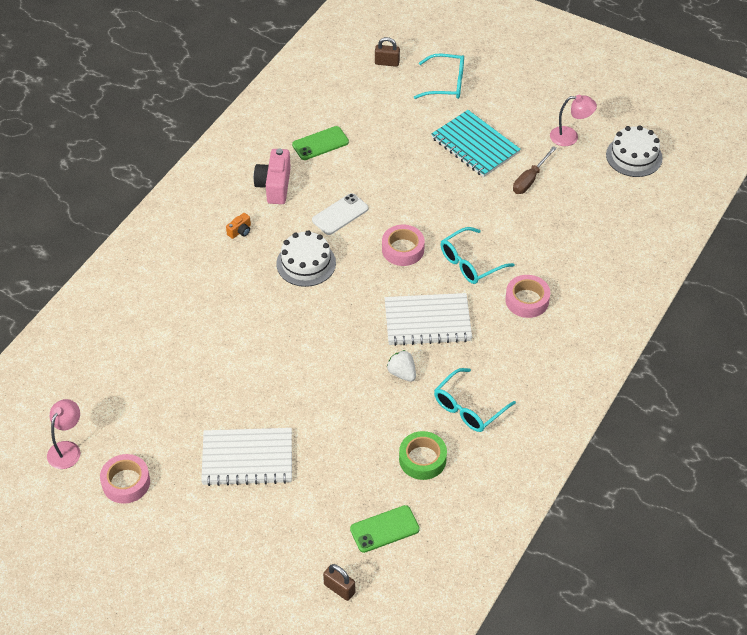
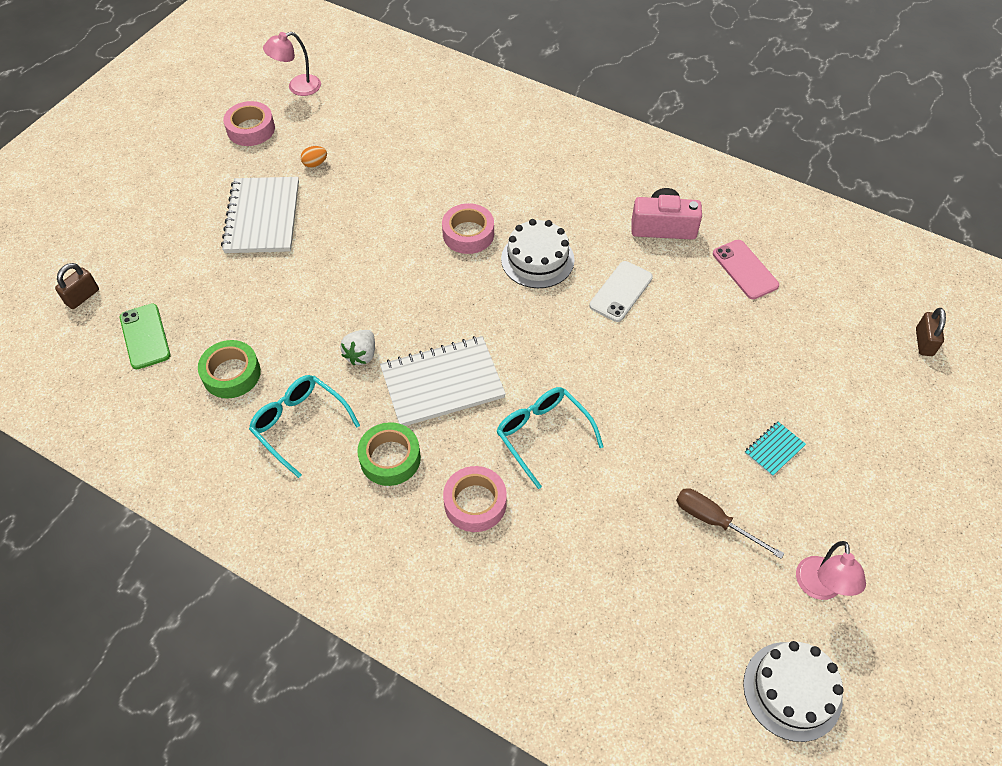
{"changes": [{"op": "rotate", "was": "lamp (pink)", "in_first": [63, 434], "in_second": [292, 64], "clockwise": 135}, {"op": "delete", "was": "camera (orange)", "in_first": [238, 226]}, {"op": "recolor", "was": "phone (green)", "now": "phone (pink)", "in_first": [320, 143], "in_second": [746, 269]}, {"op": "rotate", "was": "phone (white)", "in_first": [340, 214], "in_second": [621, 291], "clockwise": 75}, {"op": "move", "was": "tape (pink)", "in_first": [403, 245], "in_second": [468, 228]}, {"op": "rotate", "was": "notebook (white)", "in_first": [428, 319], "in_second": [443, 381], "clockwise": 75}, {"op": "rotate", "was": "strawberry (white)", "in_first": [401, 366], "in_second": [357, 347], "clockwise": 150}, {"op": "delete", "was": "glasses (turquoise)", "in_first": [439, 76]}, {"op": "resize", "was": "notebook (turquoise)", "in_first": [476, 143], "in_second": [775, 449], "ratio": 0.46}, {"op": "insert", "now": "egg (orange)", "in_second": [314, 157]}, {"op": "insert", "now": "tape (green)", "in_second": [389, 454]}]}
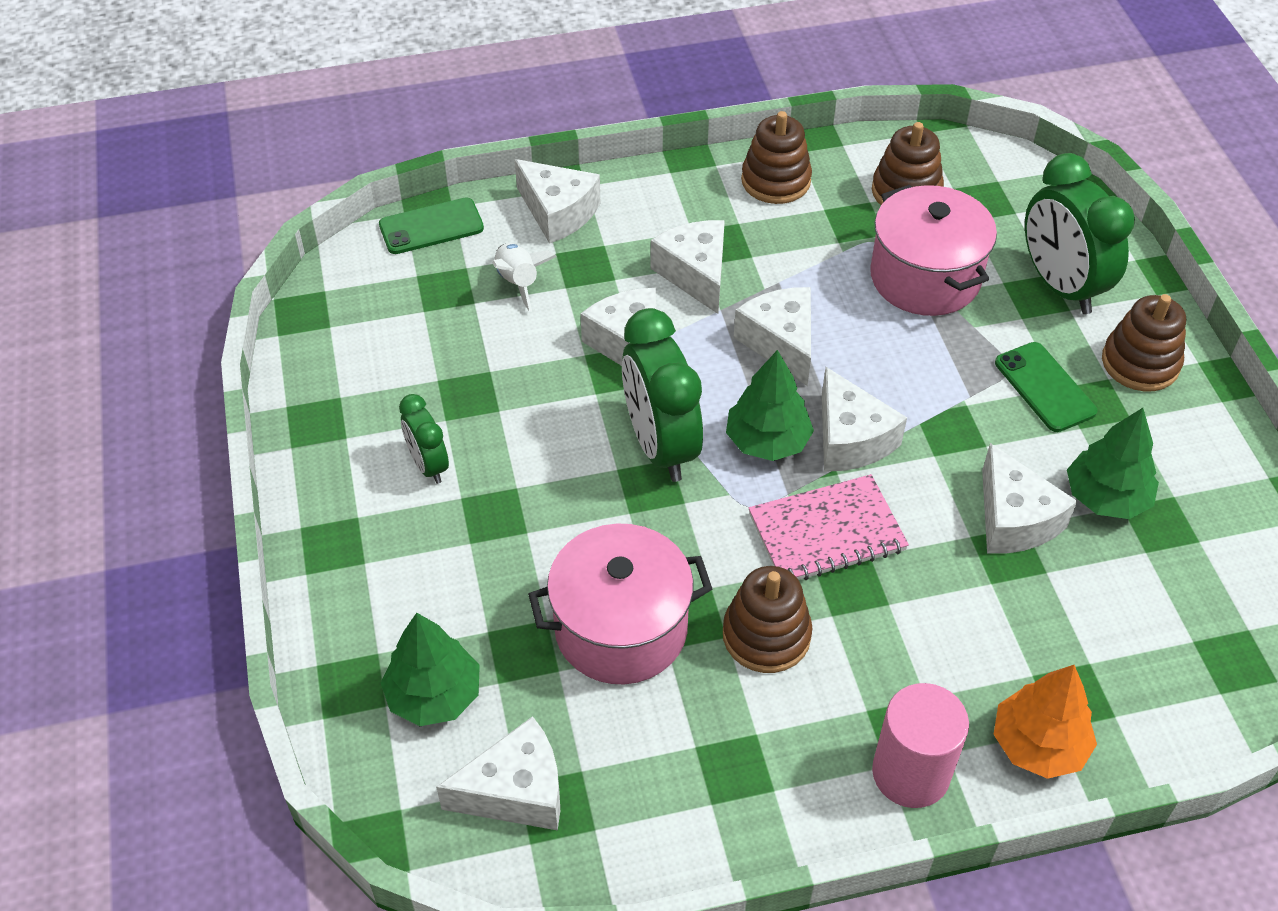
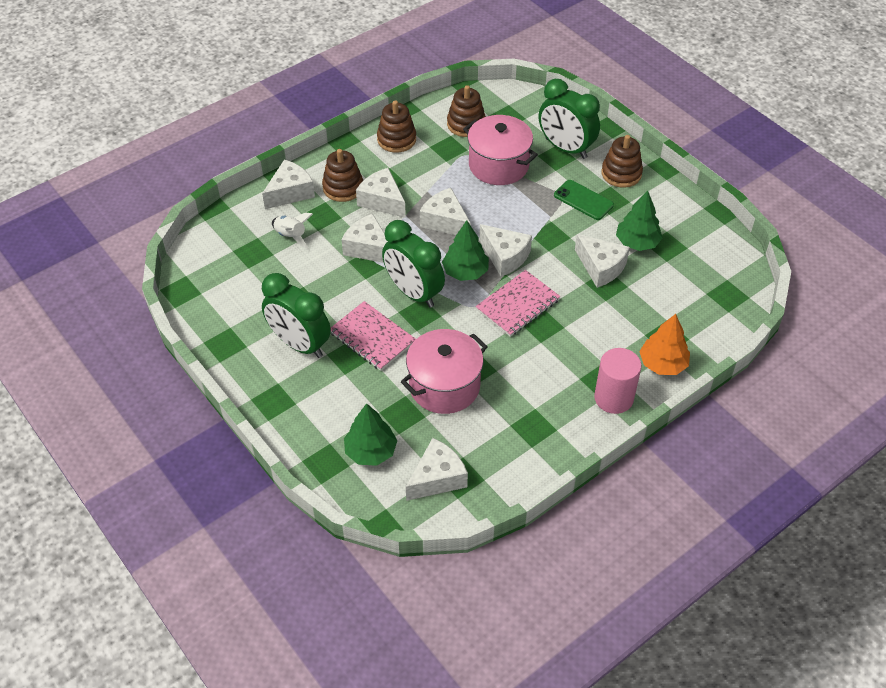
{"changes": [{"op": "delete", "was": "phone (green)", "in_first": [431, 225]}, {"op": "resize", "was": "clock (green)", "in_first": [424, 439], "in_second": [296, 315], "ratio": 1.86}, {"op": "rotate", "was": "cheese (white)", "in_first": [557, 201], "in_second": [288, 184], "clockwise": -60}, {"op": "move", "was": "stacking toy (brown)", "in_first": [767, 619], "in_second": [342, 175]}, {"op": "insert", "now": "notebook (pink)", "in_second": [373, 336]}]}
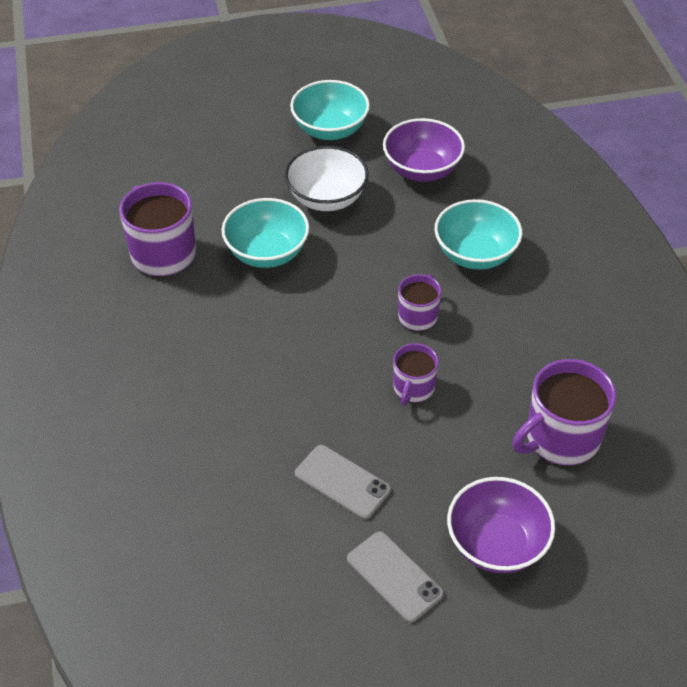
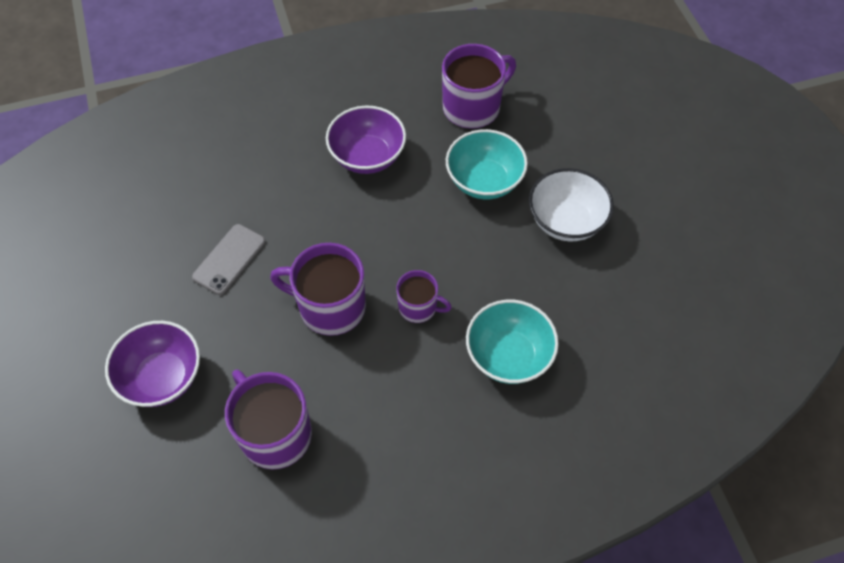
{"changes": [{"op": "delete", "was": "bowl (turquoise)", "in_first": [330, 110]}, {"op": "delete", "was": "phone (grey)", "in_first": [395, 577]}, {"op": "move", "was": "bowl (purple)", "in_first": [424, 150], "in_second": [366, 140]}, {"op": "resize", "was": "mug (purple)", "in_first": [416, 374], "in_second": [318, 289], "ratio": 1.72}]}
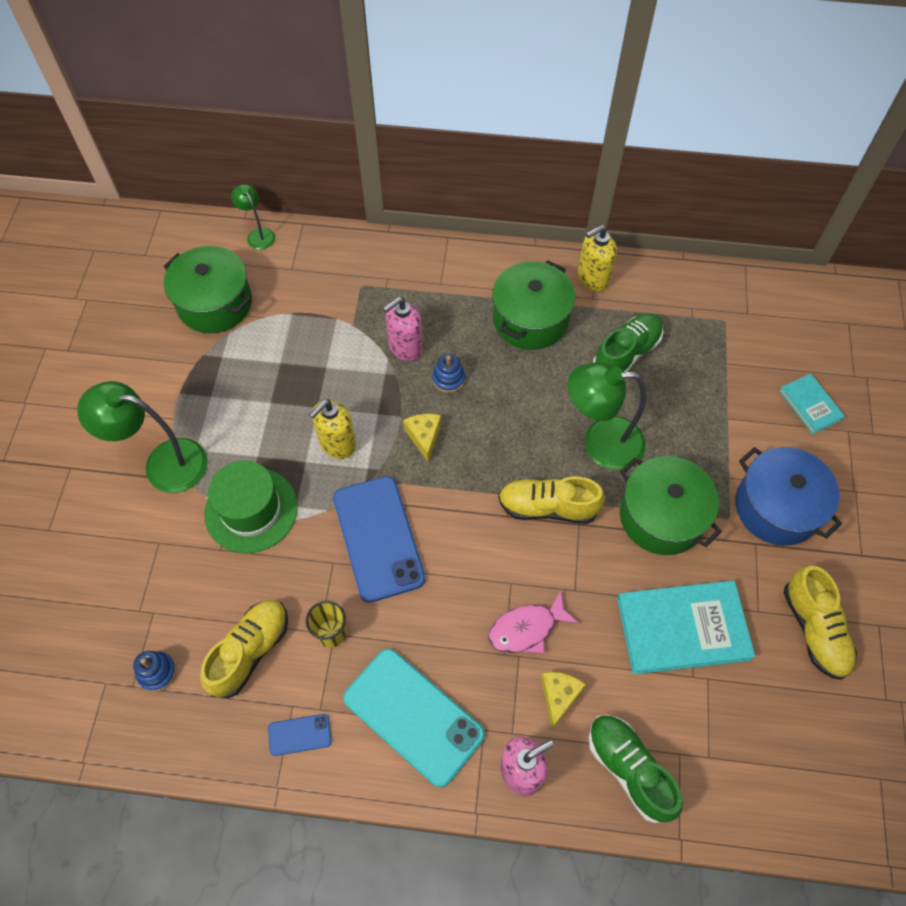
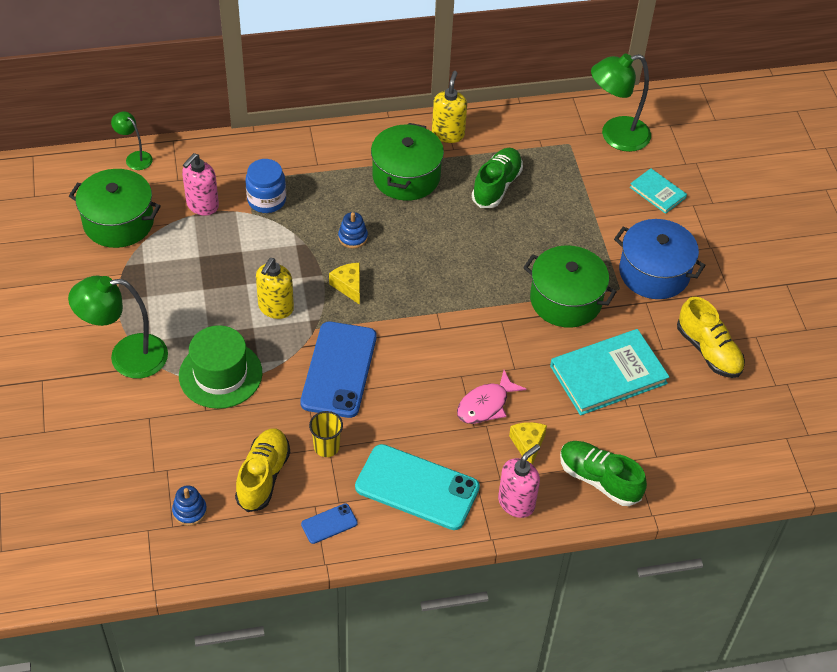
{"changes": [{"op": "rotate", "was": "phone (blue)", "in_first": [379, 539], "in_second": [338, 370], "clockwise": 45}, {"op": "move", "was": "soap dispenser (pink)", "in_first": [403, 329], "in_second": [200, 184]}, {"op": "delete", "was": "shoe (yellow)", "in_first": [551, 500]}, {"op": "move", "was": "lamp (green)", "in_first": [607, 416], "in_second": [621, 102]}, {"op": "rotate", "was": "soap dispenser (yellow)", "in_first": [597, 258], "in_second": [449, 107], "clockwise": 150}, {"op": "insert", "now": "jar (blue)", "in_second": [265, 186]}]}
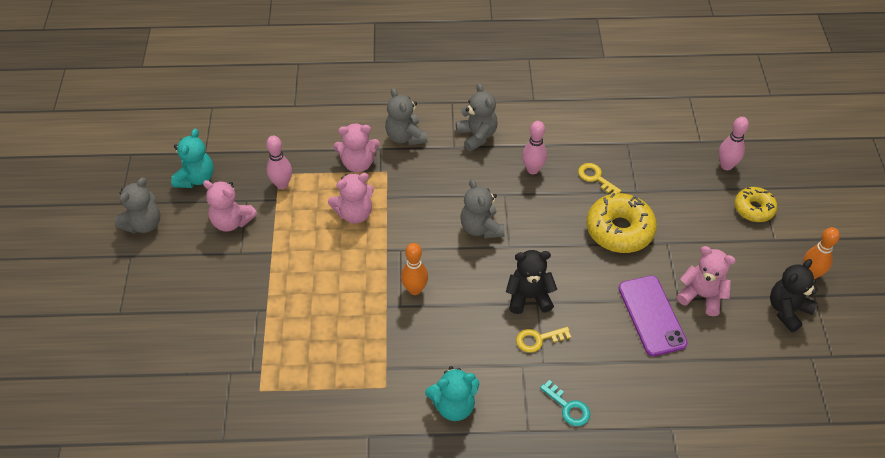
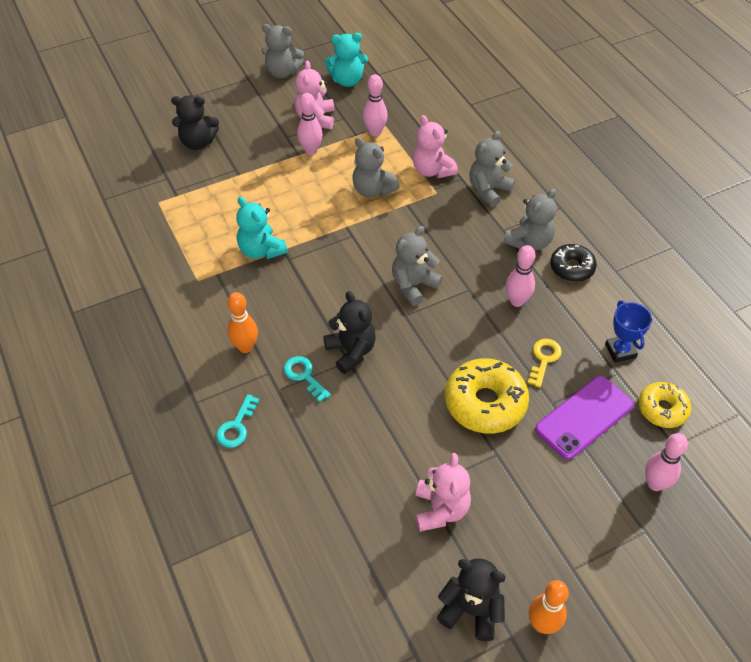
{"changes": [{"op": "recolor", "was": "teddy bear (pink)", "now": "teddy bear (grey)", "in_first": [351, 198], "in_second": [376, 167]}, {"op": "move", "was": "bowling pin (orange)", "in_first": [414, 269], "in_second": [242, 322]}, {"op": "move", "was": "teddy bear (turquoise)", "in_first": [452, 393], "in_second": [262, 227]}, {"op": "recolor", "was": "key (yellow)", "now": "key (turquoise)", "in_first": [543, 340], "in_second": [307, 379]}, {"op": "move", "was": "phone (purple)", "in_first": [653, 316], "in_second": [584, 418]}, {"op": "move", "was": "donut (yellow)", "in_first": [756, 204], "in_second": [664, 405]}, {"op": "insert", "now": "teddy bear (black)", "in_second": [195, 122]}, {"op": "insert", "now": "bowling pin (pink)", "in_second": [309, 124]}, {"op": "insert", "now": "donut (black)", "in_second": [573, 263]}, {"op": "insert", "now": "trophy (blue)", "in_second": [628, 332]}]}
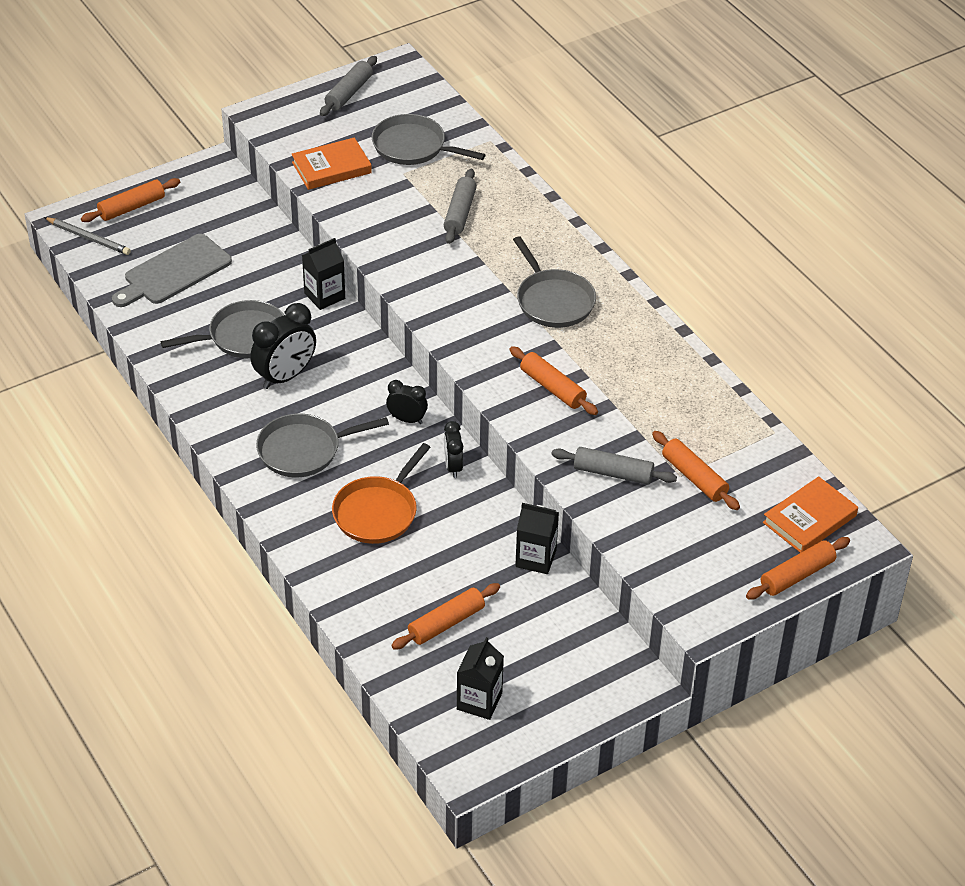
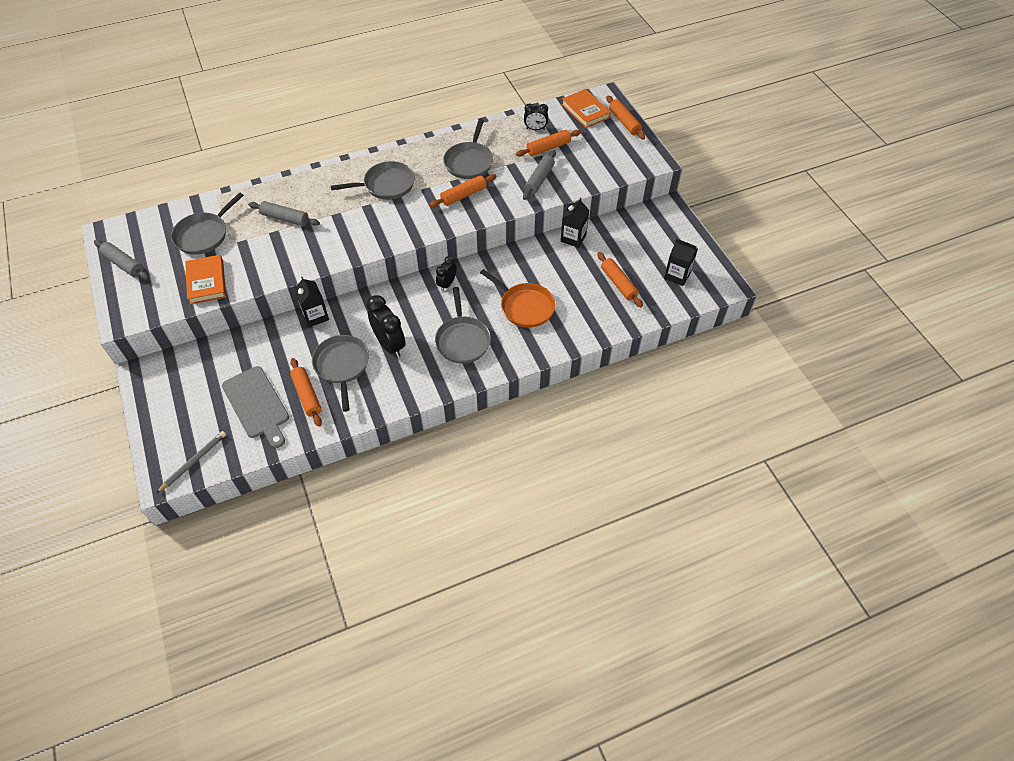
{"changes": [{"op": "move", "was": "rolling pin (orange)", "in_first": [130, 200], "in_second": [306, 392]}, {"op": "move", "was": "clock (black)", "in_first": [453, 449], "in_second": [536, 116]}, {"op": "insert", "now": "pan (grey)", "in_second": [468, 149]}]}
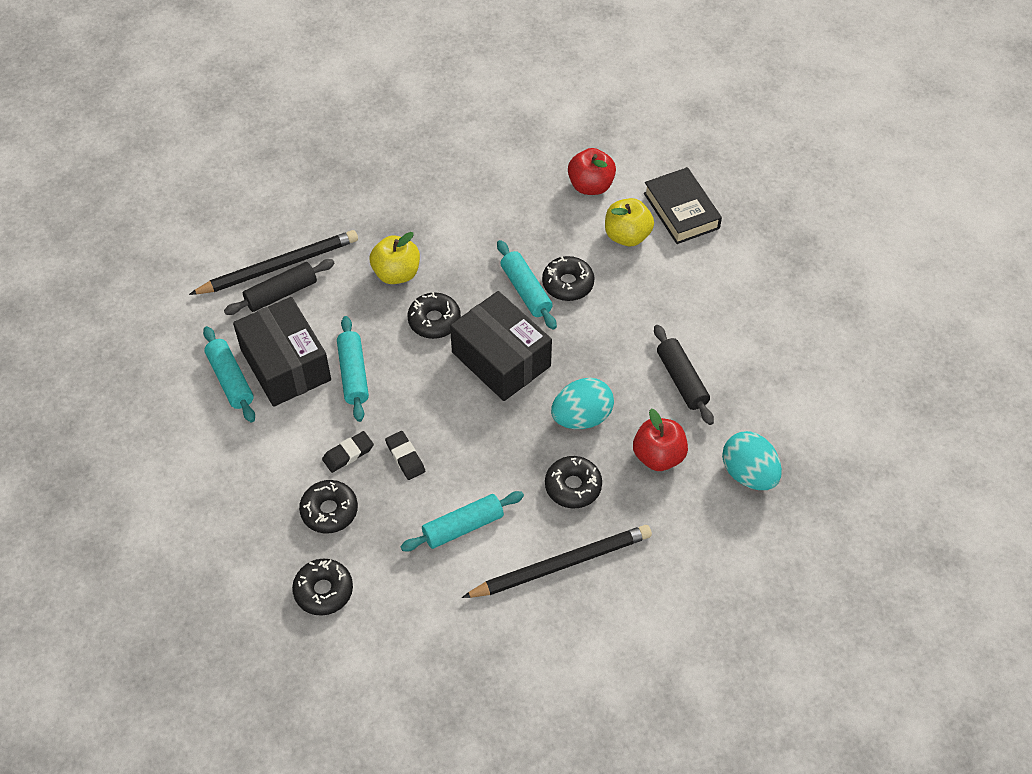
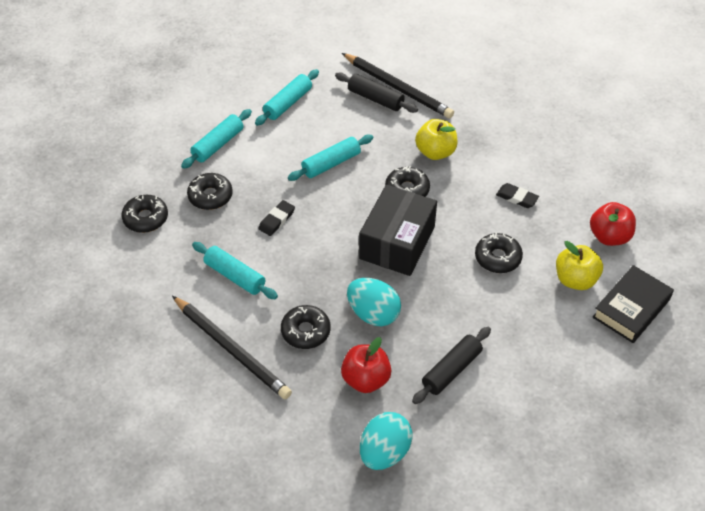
{"changes": [{"op": "delete", "was": "box (black)", "in_first": [282, 352]}, {"op": "move", "was": "eraser (black)", "in_first": [348, 452], "in_second": [517, 195]}, {"op": "move", "was": "rolling pin (turquoise)", "in_first": [527, 285], "in_second": [216, 139]}]}
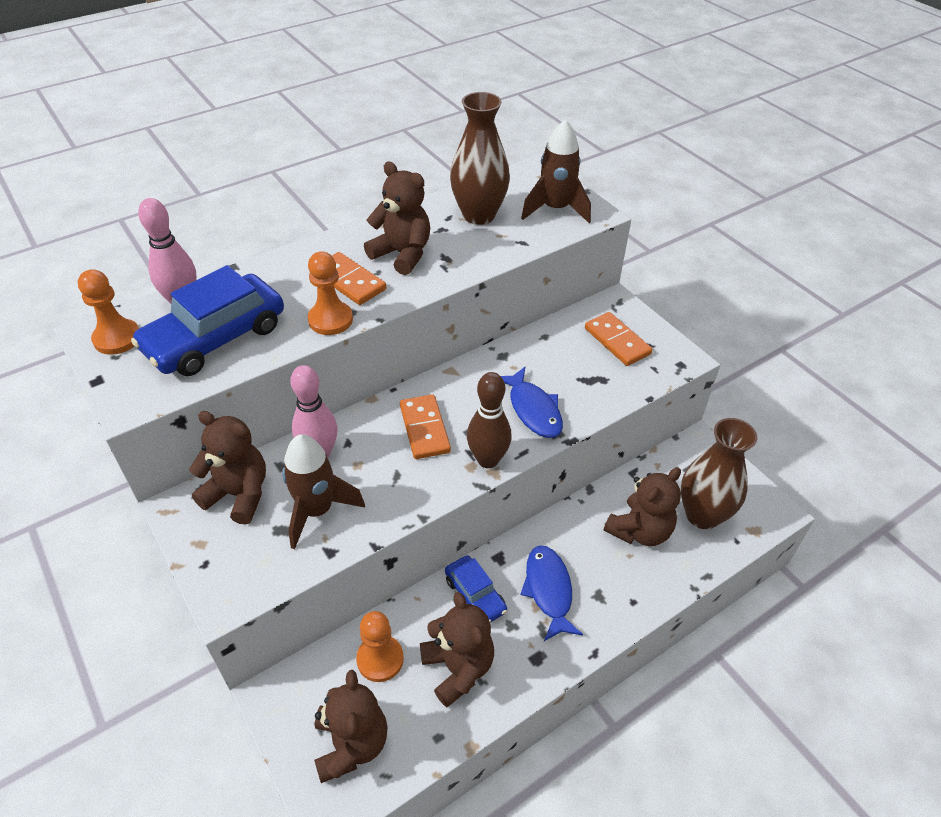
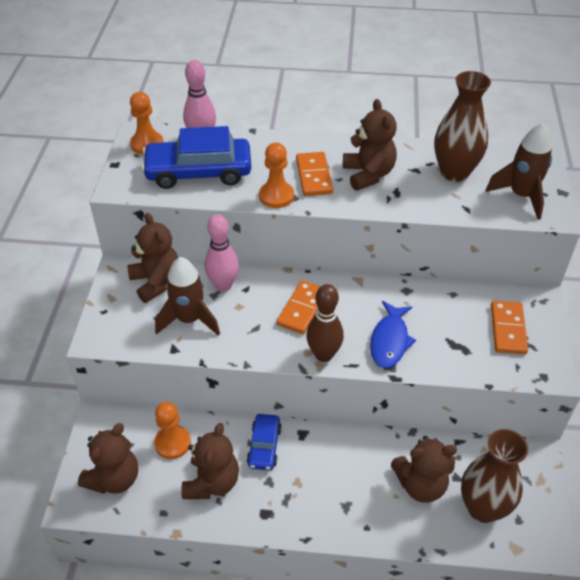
{"changes": [{"op": "delete", "was": "fish (blue)", "in_first": [551, 593]}]}
